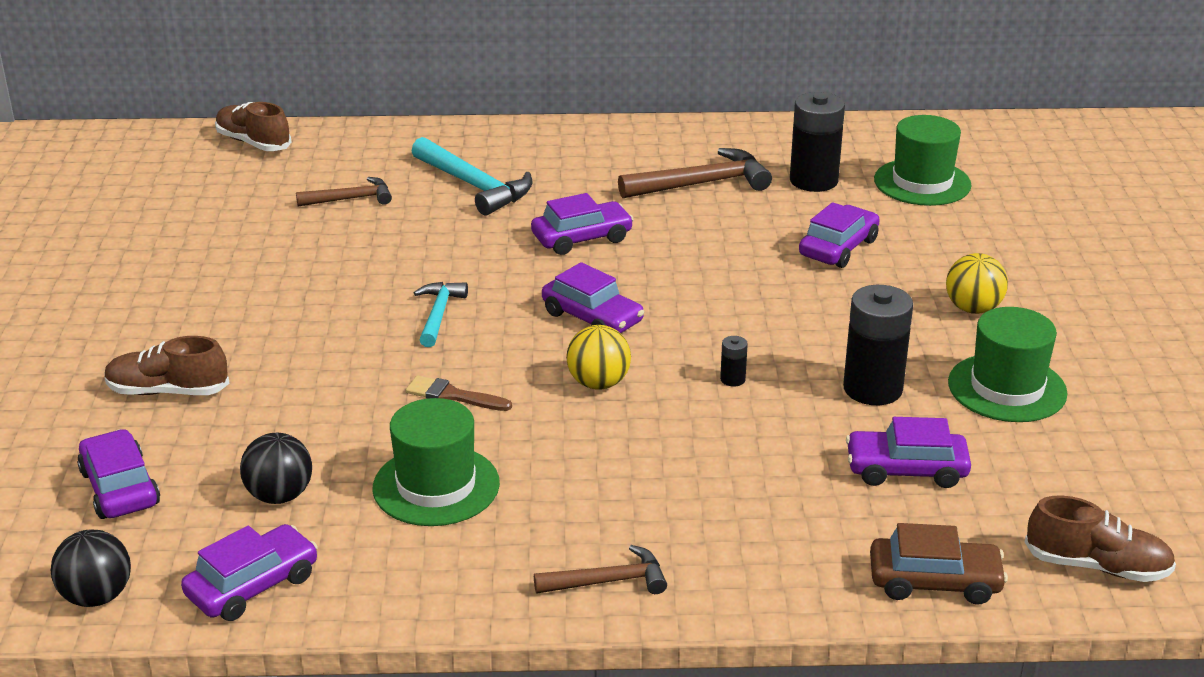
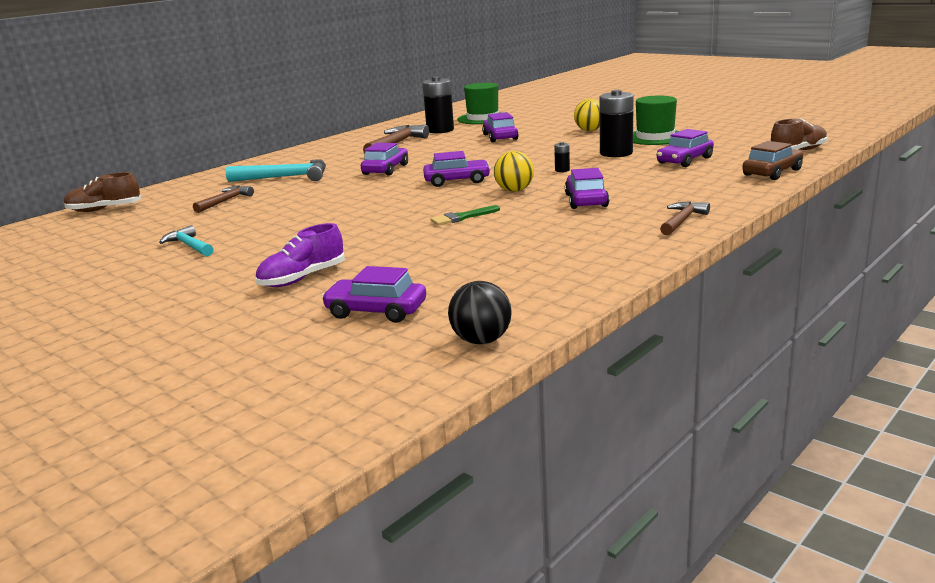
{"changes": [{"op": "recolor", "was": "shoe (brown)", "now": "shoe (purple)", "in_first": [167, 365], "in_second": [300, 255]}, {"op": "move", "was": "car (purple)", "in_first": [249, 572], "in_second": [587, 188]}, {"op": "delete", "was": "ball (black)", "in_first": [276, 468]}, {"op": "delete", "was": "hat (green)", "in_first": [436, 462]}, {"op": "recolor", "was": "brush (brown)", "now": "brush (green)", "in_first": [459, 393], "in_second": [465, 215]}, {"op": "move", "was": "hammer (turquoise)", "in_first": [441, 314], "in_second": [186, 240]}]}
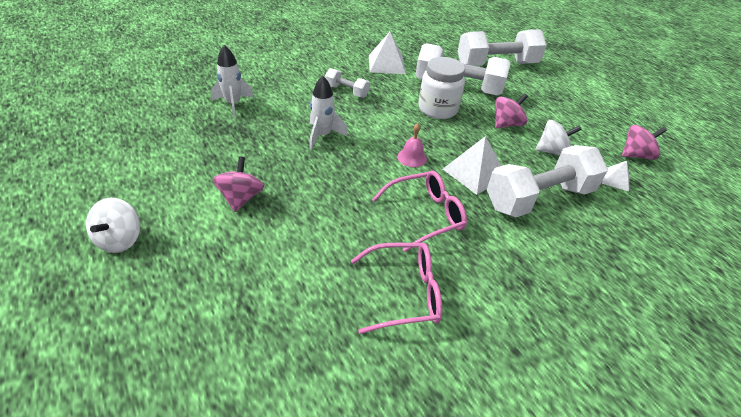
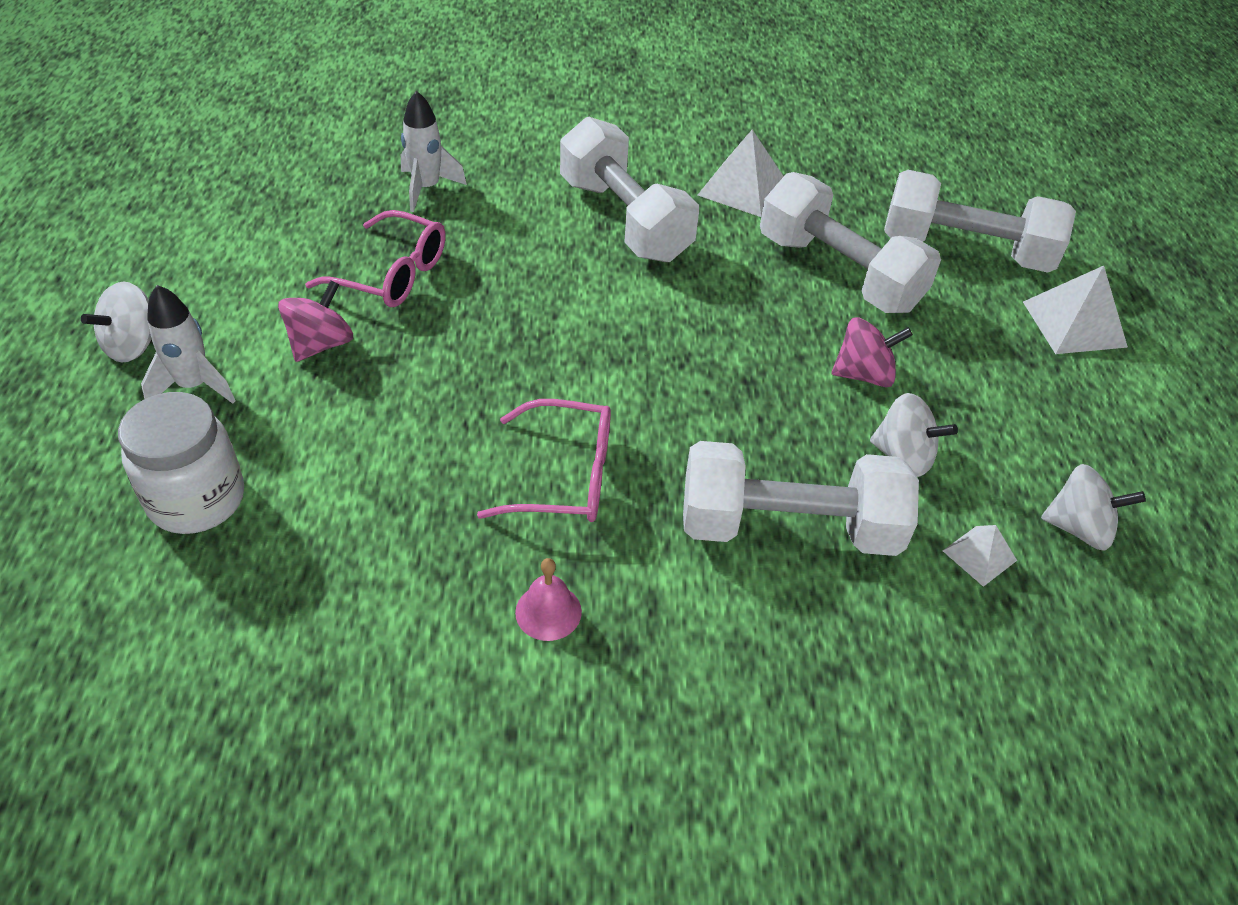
{"changes": [{"op": "move", "was": "rocket (white)", "in_first": [328, 112], "in_second": [188, 344]}, {"op": "resize", "was": "dumbbell (white)", "in_first": [347, 83], "in_second": [629, 189], "ratio": 2.07}, {"op": "move", "was": "glasses (pink)", "in_first": [396, 288], "in_second": [375, 258]}, {"op": "move", "was": "bell (pink)", "in_first": [412, 145], "in_second": [548, 599]}, {"op": "move", "was": "jar (white)", "in_first": [442, 88], "in_second": [181, 463]}, {"op": "move", "was": "pyramid (white)", "in_first": [472, 165], "in_second": [1075, 310]}, {"op": "recolor", "was": "spinning top (pink)", "now": "spinning top (white)", "in_first": [644, 142], "in_second": [1093, 507]}]}
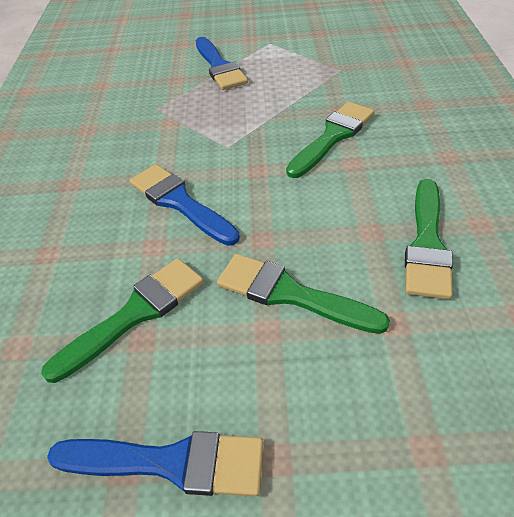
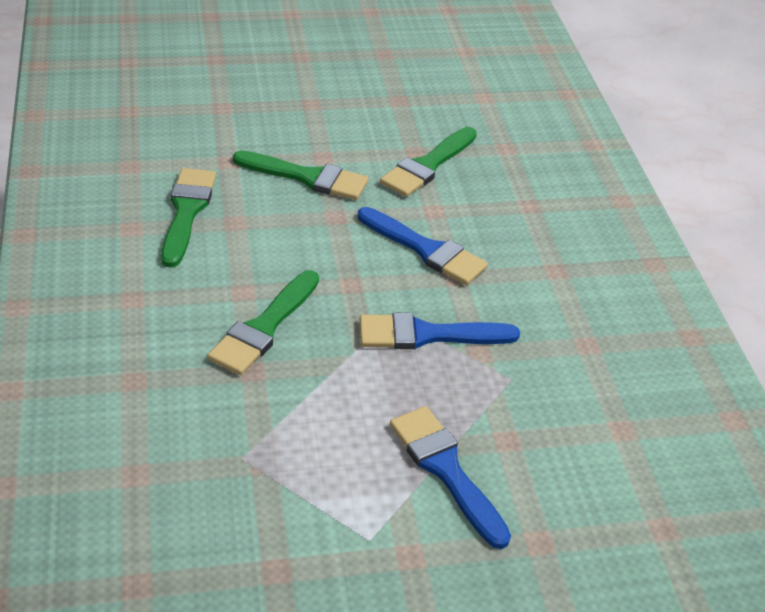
{"changes": [{"op": "move", "was": "brush (blue)", "in_first": [155, 464], "in_second": [440, 330]}]}
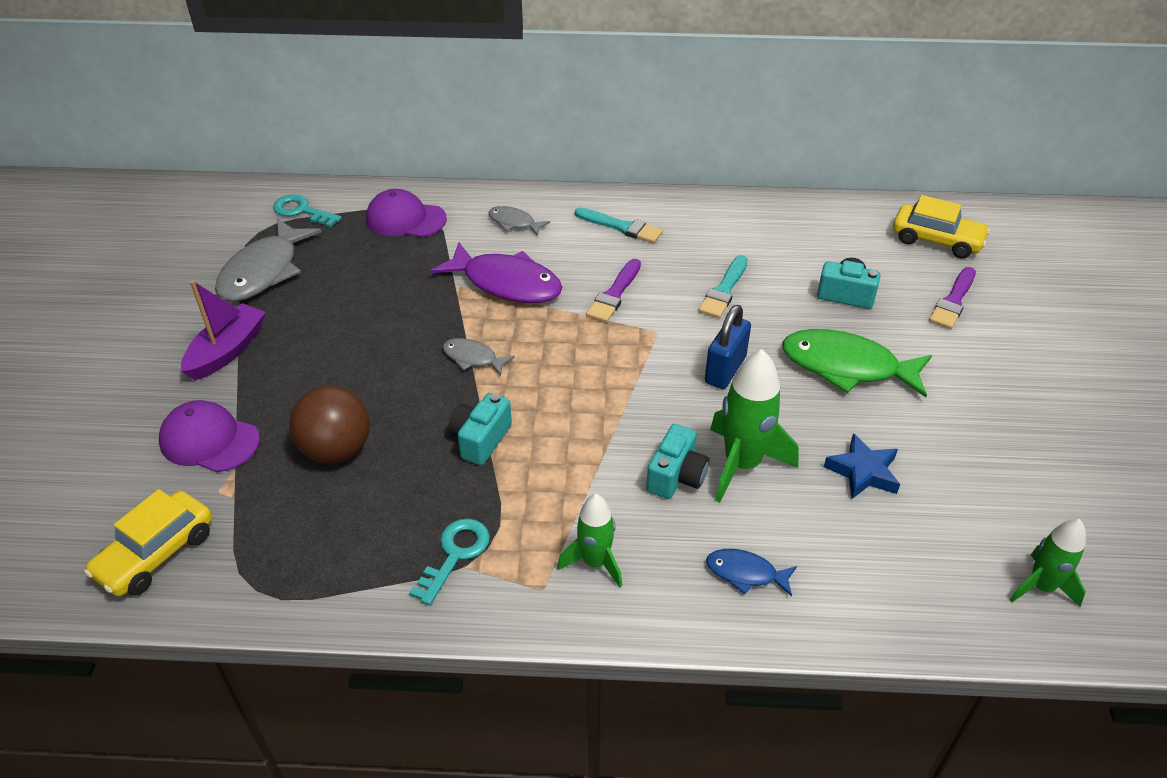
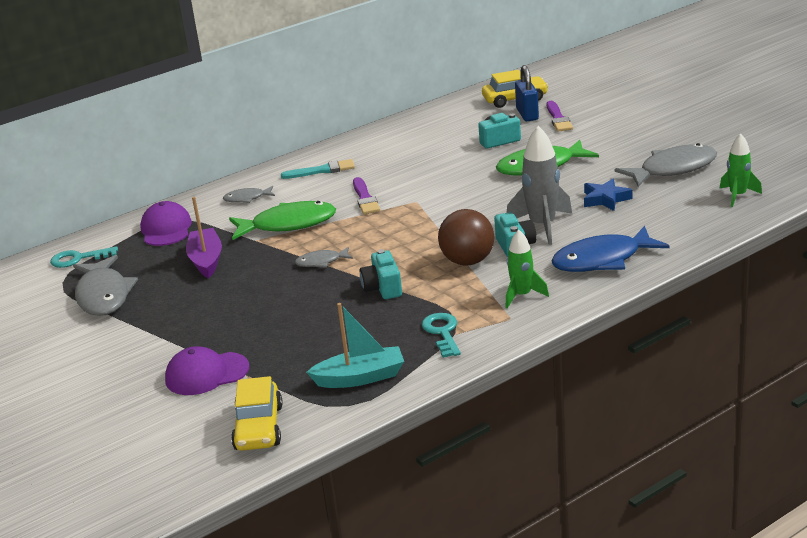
{"changes": [{"op": "move", "was": "boat (purple)", "in_first": [223, 330], "in_second": [204, 237]}, {"op": "move", "was": "ball (brown)", "in_first": [329, 424], "in_second": [466, 237]}, {"op": "rotate", "was": "cap (purple)", "in_first": [406, 213], "in_second": [166, 223], "clockwise": 105}, {"op": "recolor", "was": "fish (purple)", "now": "fish (green)", "in_first": [496, 272], "in_second": [282, 220]}, {"op": "delete", "was": "brush (turquoise)", "in_first": [723, 286]}, {"op": "move", "was": "padlock (blue)", "in_first": [728, 347], "in_second": [527, 93]}, {"op": "resize", "was": "fish (blue)", "in_first": [751, 572], "in_second": [610, 249], "ratio": 1.98}, {"op": "recolor", "was": "rocket (green)", "now": "rocket (grey)", "in_first": [754, 426], "in_second": [539, 185]}, {"op": "insert", "now": "boat (turquoise)", "in_second": [355, 345]}, {"op": "insert", "now": "fish (grey)", "in_second": [666, 165]}]}
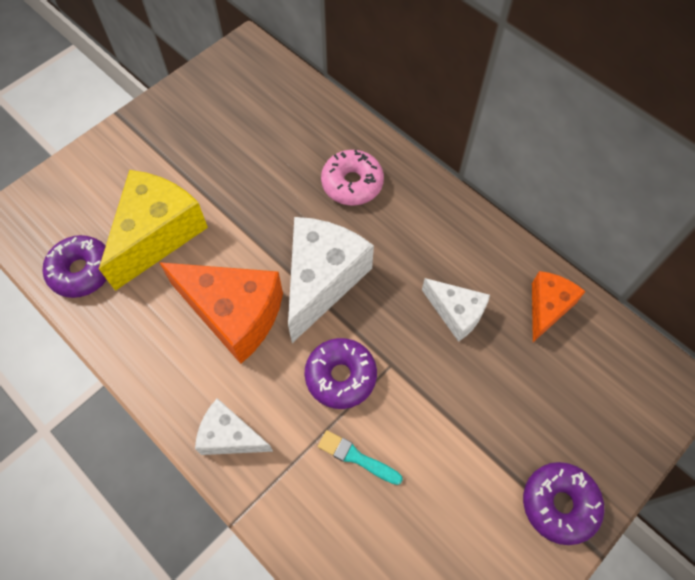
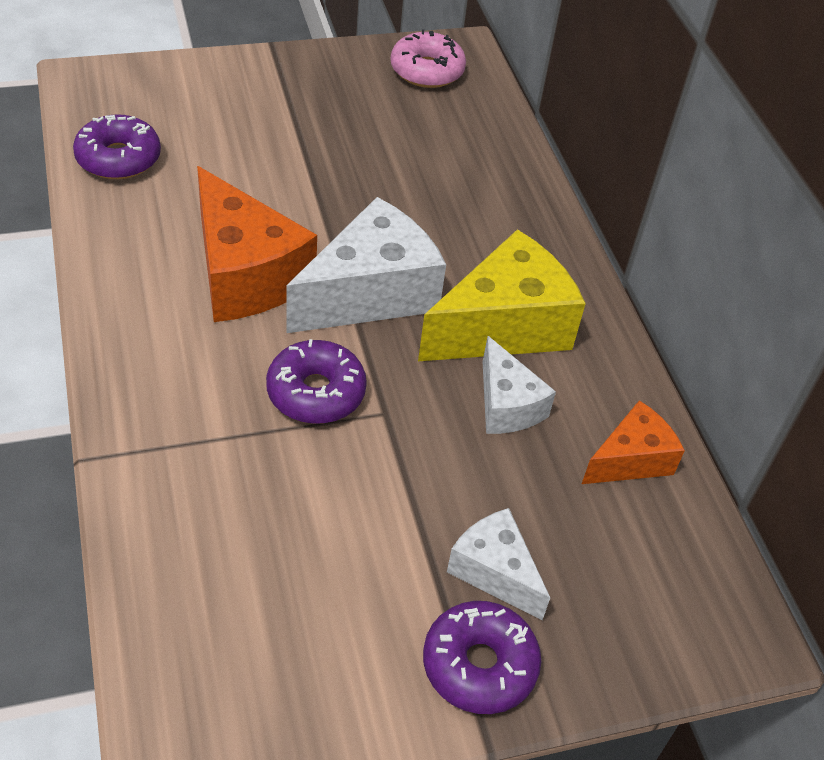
{"changes": [{"op": "move", "was": "cheese (yellow)", "in_first": [153, 230], "in_second": [502, 295]}, {"op": "move", "was": "cheese (white)", "in_first": [234, 426], "in_second": [498, 564]}, {"op": "delete", "was": "brush (turquoise)", "in_first": [360, 457]}, {"op": "move", "was": "donut (pink)", "in_first": [352, 177], "in_second": [428, 58]}]}
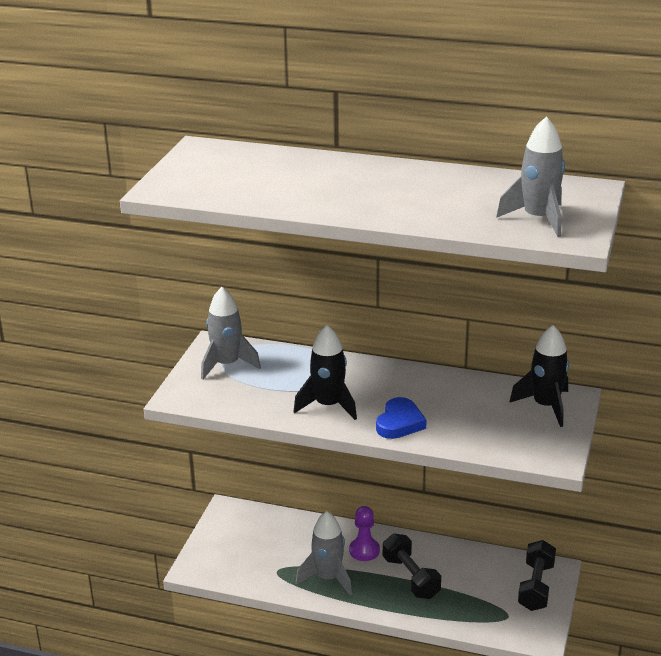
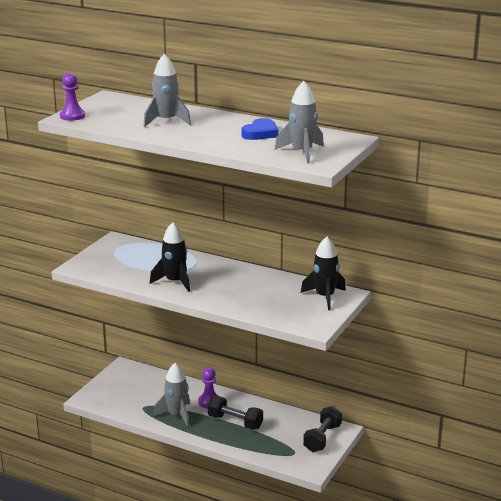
{"changes": [{"op": "move", "was": "rocket (grey)", "in_first": [231, 333], "in_second": [167, 90]}, {"op": "move", "was": "heart (blue)", "in_first": [401, 418], "in_second": [260, 129]}, {"op": "rotate", "was": "dumbbell (black)", "in_first": [412, 566], "in_second": [235, 413], "clockwise": -45}, {"op": "insert", "now": "pawn (purple)", "in_second": [72, 97]}]}
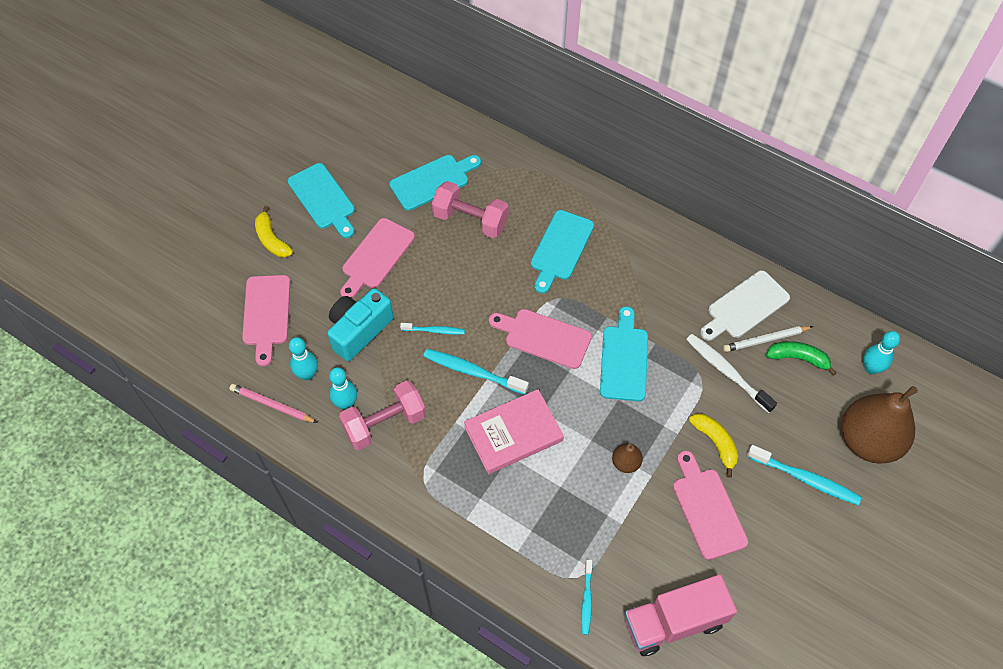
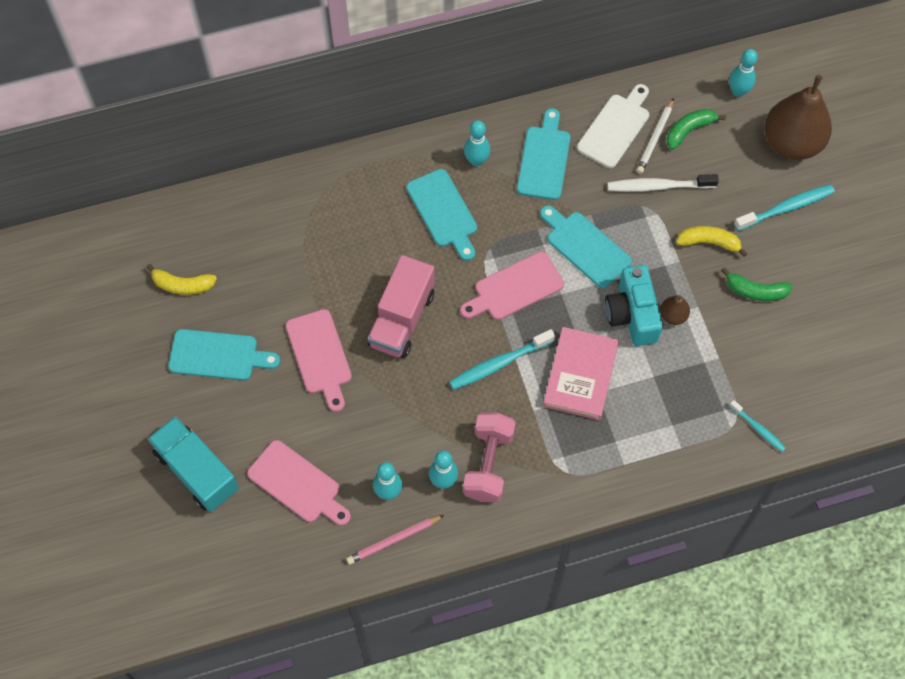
{"changes": [{"op": "move", "was": "banana (yellow)", "in_first": [274, 231], "in_second": [181, 279]}, {"op": "move", "was": "camera (turquoise)", "in_first": [360, 324], "in_second": [634, 305]}, {"op": "move", "was": "cutting board (turquoise)", "in_first": [435, 183], "in_second": [544, 154]}, {"op": "delete", "was": "toothbrush (turquoise)", "in_first": [432, 328]}, {"op": "delete", "was": "dumbbell (pink)", "in_first": [470, 209]}, {"op": "move", "was": "truck (pink)", "in_first": [680, 615], "in_second": [401, 306]}, {"op": "replace", "was": "cutting board (pink)", "now": "banana (green)", "in_first": [710, 505], "in_second": [757, 284]}, {"op": "rotate", "was": "cutting board (white)", "in_first": [745, 306], "in_second": [613, 126], "clockwise": -150}, {"op": "insert", "now": "truck (turquoise)", "in_second": [193, 464]}, {"op": "insert", "now": "bowling pin (turquoise)", "in_second": [477, 143]}]}
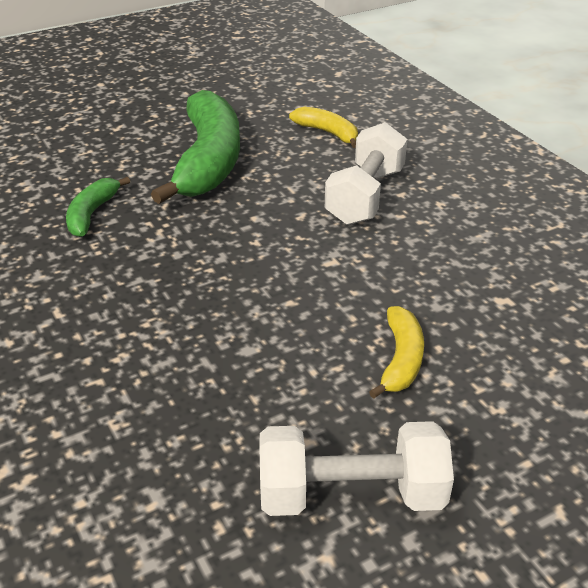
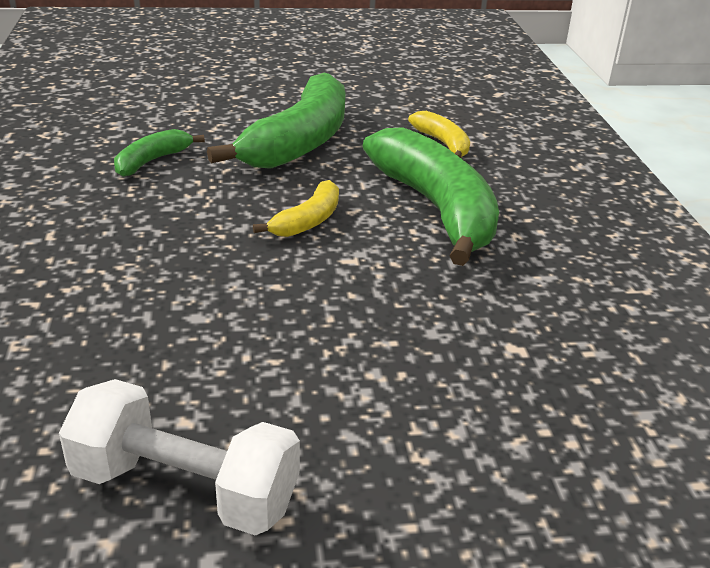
{"changes": [{"op": "replace", "was": "dumbbell (white)", "now": "banana (green)", "in_first": [366, 173], "in_second": [431, 196]}, {"op": "move", "was": "banana (yellow)", "in_first": [396, 352], "in_second": [296, 208]}]}
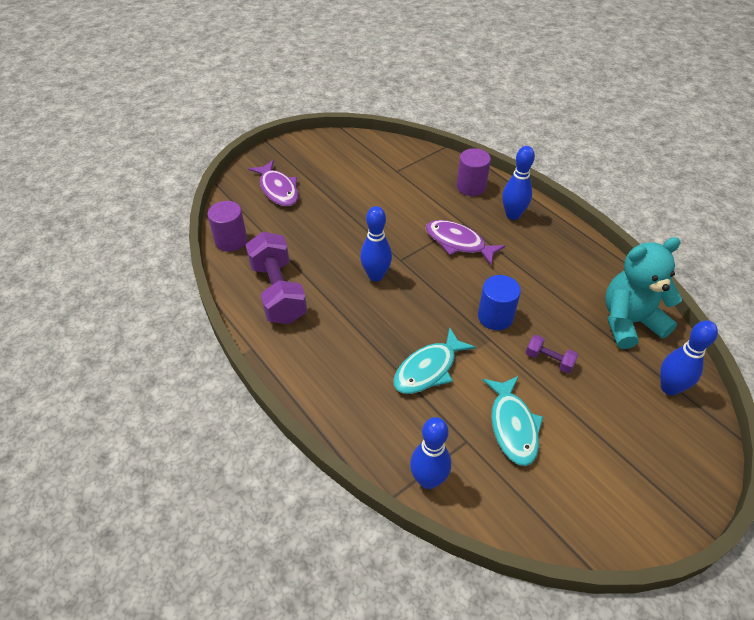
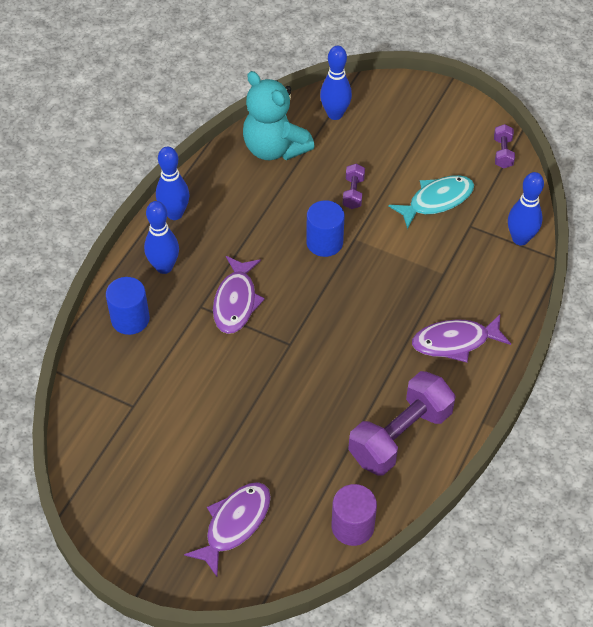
{"changes": [{"op": "move", "was": "bowling pin (blue)", "in_first": [376, 244], "in_second": [173, 183]}, {"op": "delete", "was": "fish (turquoise)", "in_first": [435, 360]}, {"op": "recolor", "was": "cylinder (purple)", "now": "cylinder (blue)", "in_first": [473, 172], "in_second": [128, 306]}, {"op": "insert", "now": "fish (purple)", "in_second": [461, 338]}, {"op": "insert", "now": "dumbbell (purple)", "in_second": [504, 146]}]}
